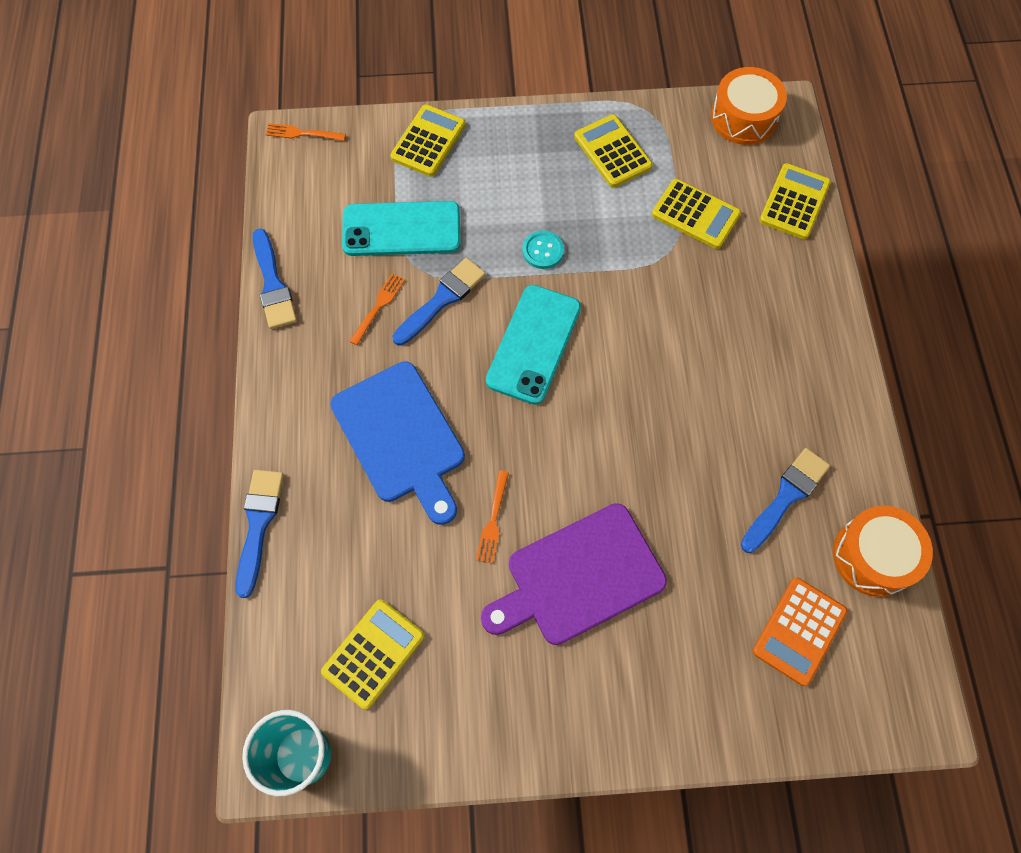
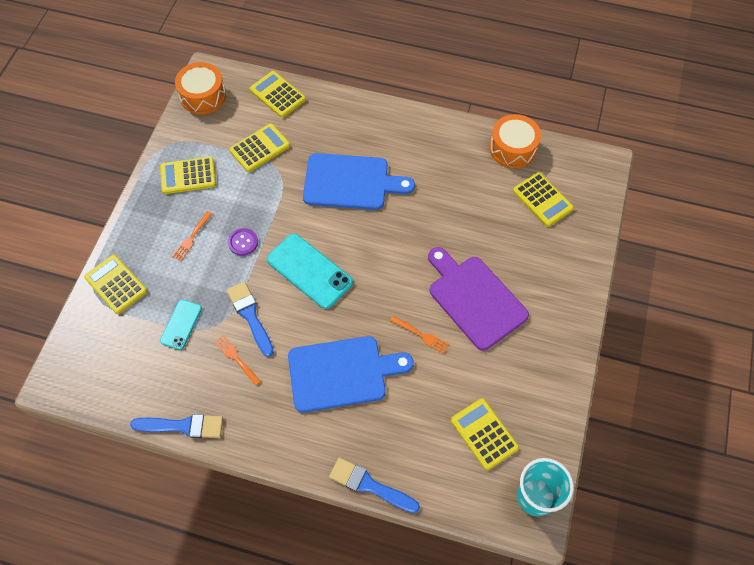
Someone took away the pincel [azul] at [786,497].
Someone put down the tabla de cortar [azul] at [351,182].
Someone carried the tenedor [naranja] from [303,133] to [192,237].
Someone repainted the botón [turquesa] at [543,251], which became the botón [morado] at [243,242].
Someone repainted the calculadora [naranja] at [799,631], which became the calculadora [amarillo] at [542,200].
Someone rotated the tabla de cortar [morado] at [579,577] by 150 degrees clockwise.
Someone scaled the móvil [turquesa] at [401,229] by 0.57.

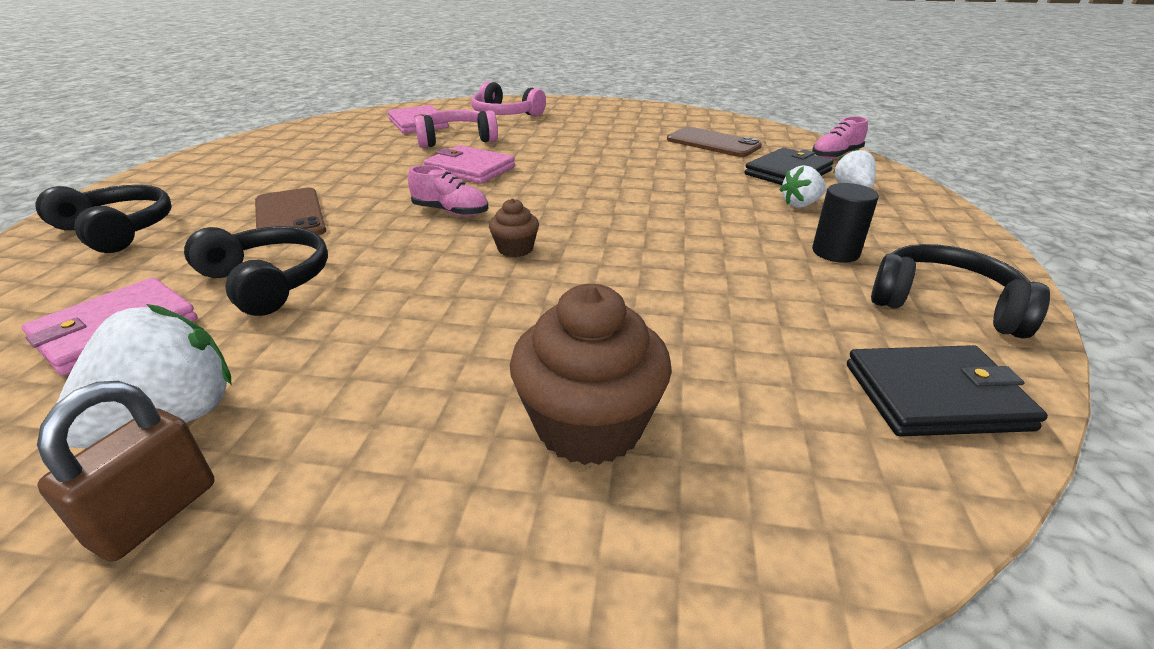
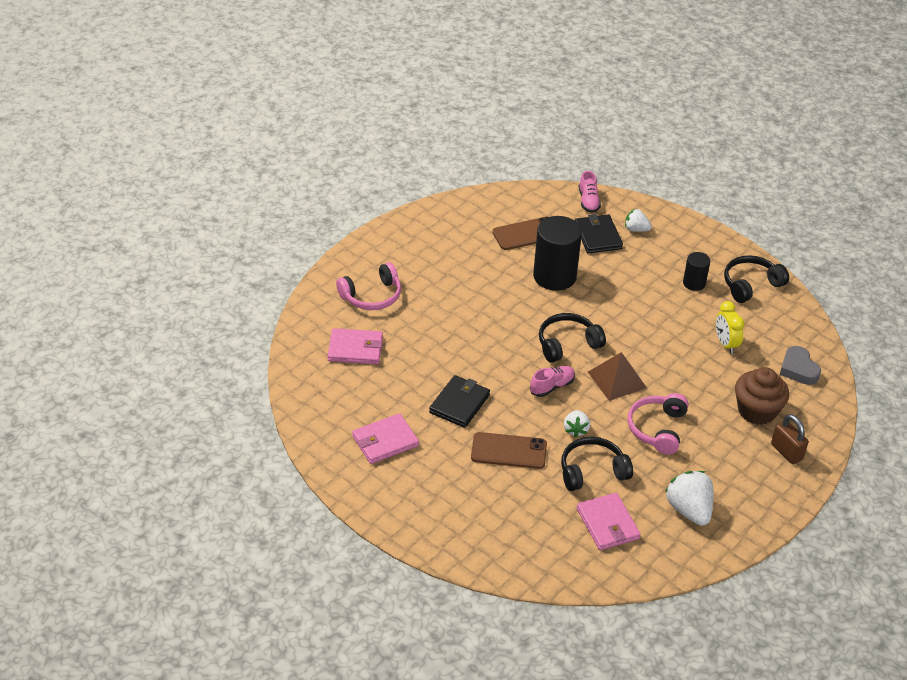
Someone put down the cilindro [negro] at [554,276].
Someone put down the despertador [amarillo] at [725,344].
Someone put down the corazón [gris] at [798,369].
Someone carried the auriculares [negro] from [117,230] to [567,344].
Someone carried the candado [marrón] from [155,514] to [786,452].
Someone carried the auriculares [rosa] from [456,139] to [657,429].
Someone carried the cartera [rosa] from [470,169] to [385,441].
Someone carried the fresa [blanco] from [800,204] to [576,430].
Someone carried the cartera [negro] from [935,396] to [459,404].
Someone swapped the magdalena [marrón] at [515,249] for the pirámide [marrón] at [617,379].

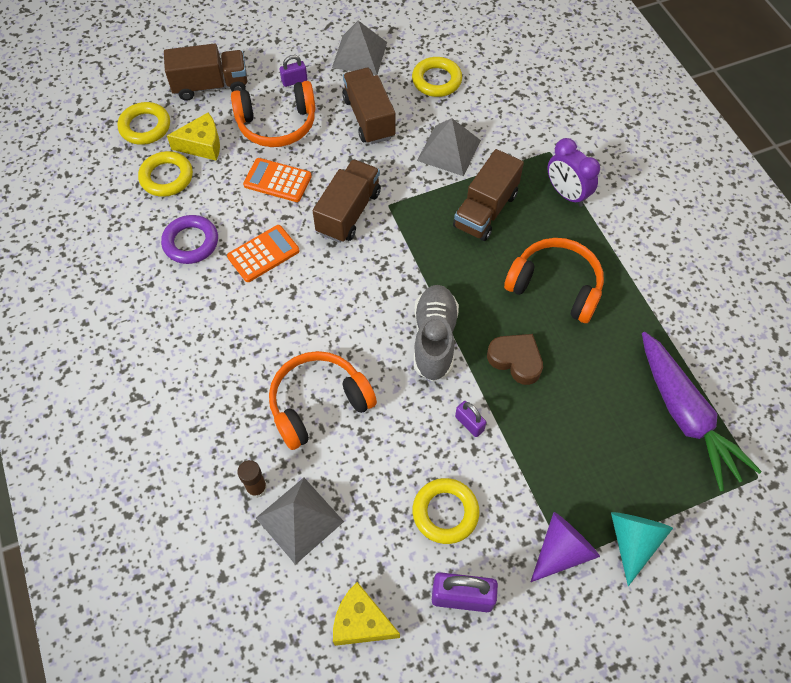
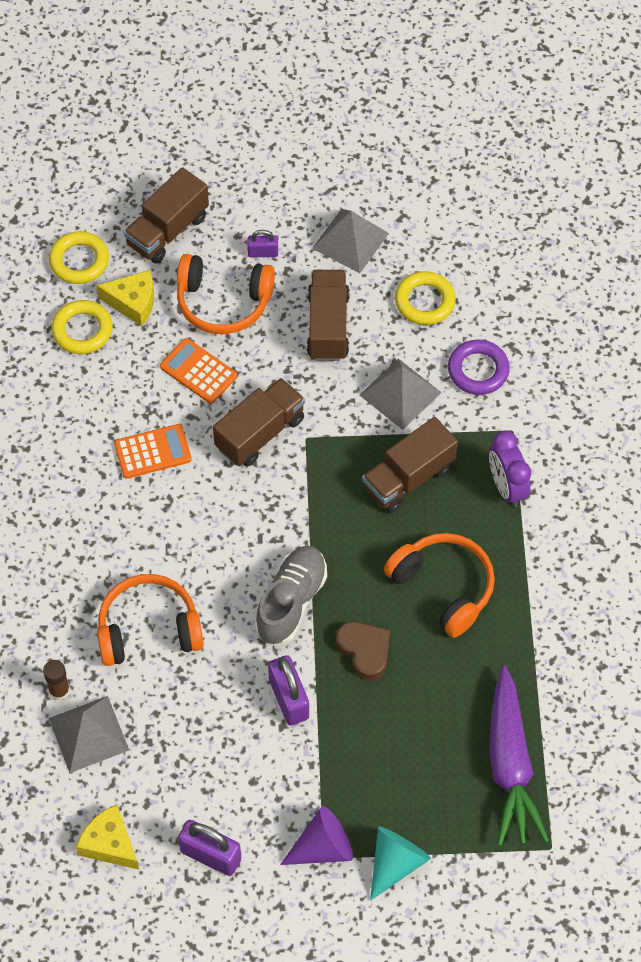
Someone took away the anillo [amarillo] at [445,512].
Someone carried the anillo [morado] from [191,242] to [478,370].
Someone rotated the camión [marrón] at [211,86] by 120 degrees clockwise.
Someone scaled the candado [morado] at [469,423] by 1.73.

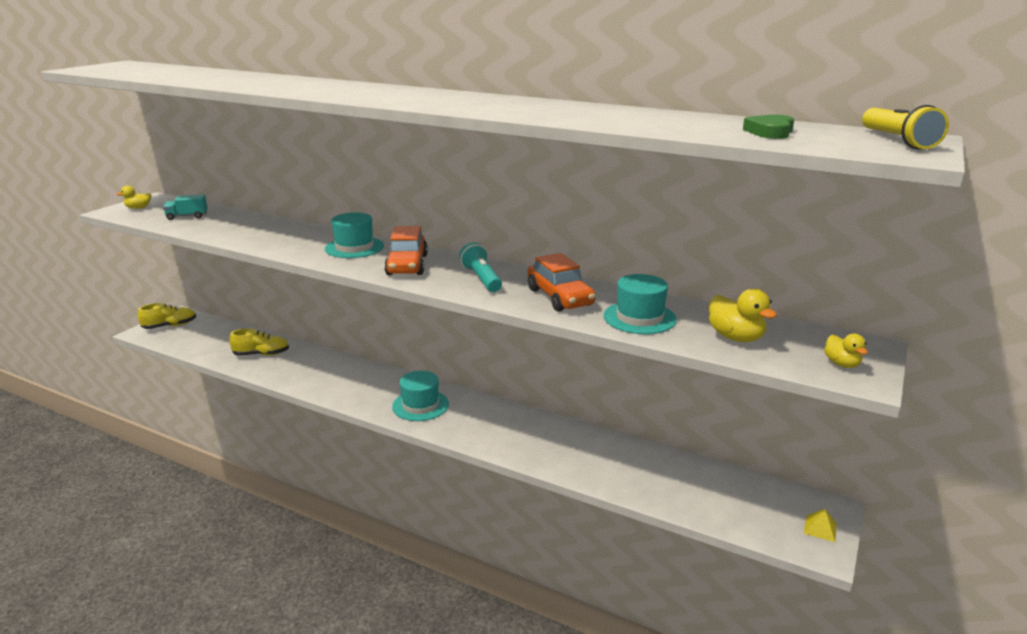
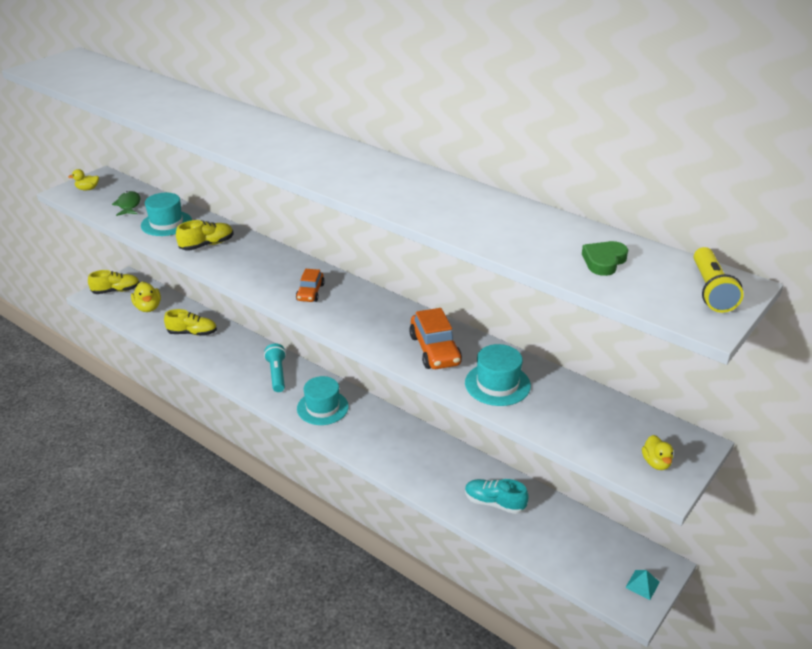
Someone put down the zapato [amarillo] at [207,245].
Someone put down the zapato [turquesa] at [494,503].
Someone carried the sombrero [turquesa] from [354,247] to [166,223].
Someone carried the lámpara de mano [turquesa] from [481,279] to [277,374].
Someone carried the pato [amarillo] from [735,337] to [148,307].
Someone swapped the camión [turquesa] at [187,216] for the pez [verde] at [129,205].
Someone repainted the pirámide [amarillo] at [820,528], which became the pirámide [turquesa] at [642,584].
Someone scaled the coche [naranja] at [407,265] by 0.63.

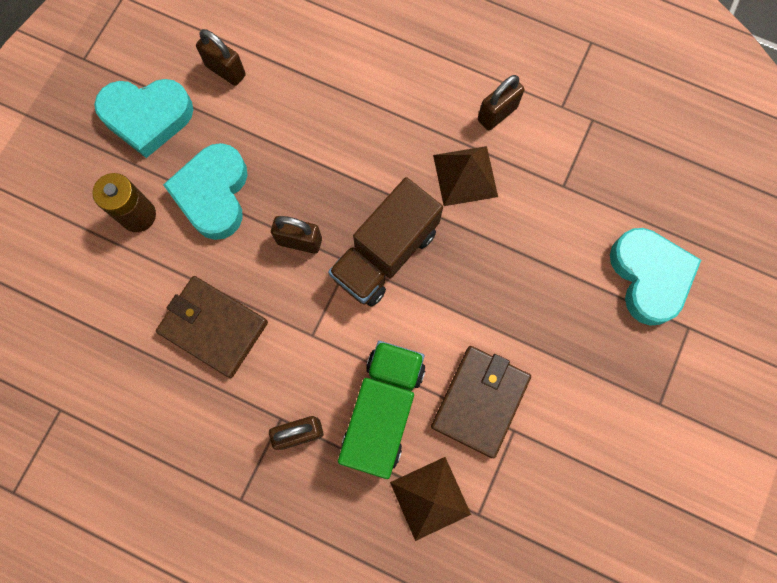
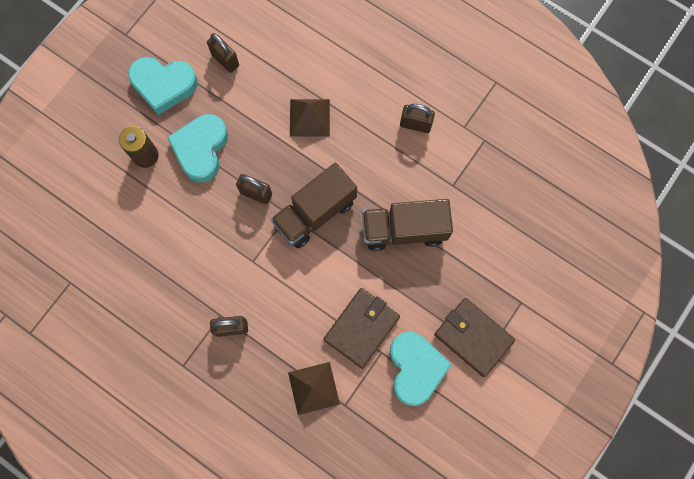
Someone took away the camión [verde] at [383,410].
Someone put down the camión [marrón] at [404,230].
Someone carried the cartera [marrón] from [213,327] to [473,337].
Someone carried the pirámide [marrón] from [465,175] to [309,117].
Someone carried the corazón [turquesa] from [649,277] to [415,368].
Someone rotated the candado [marrón] at [497,114] by 45 degrees clockwise.

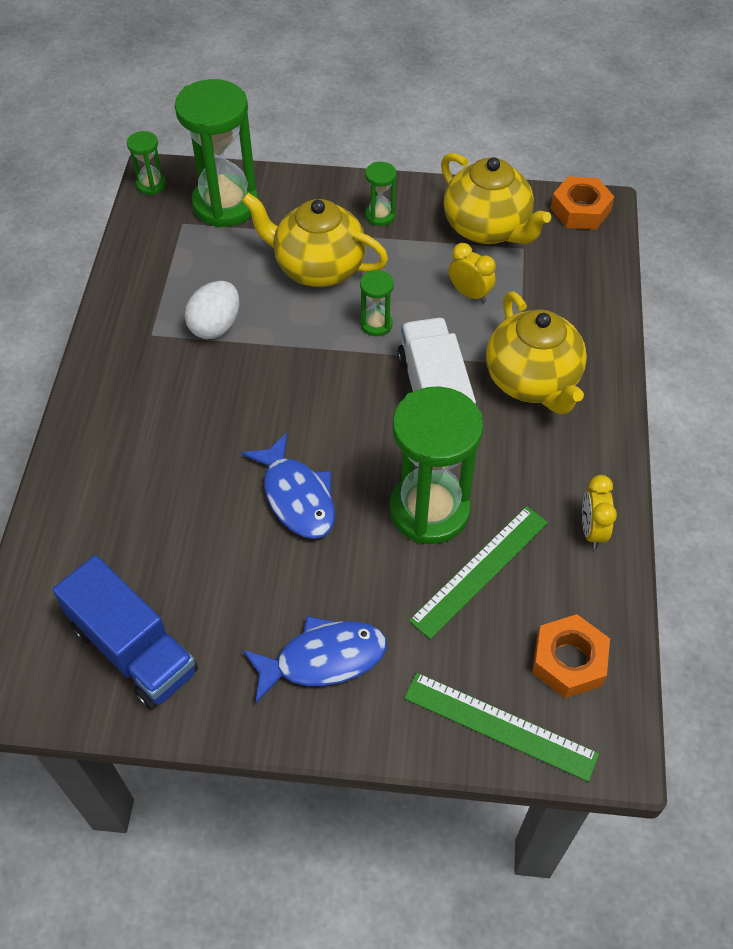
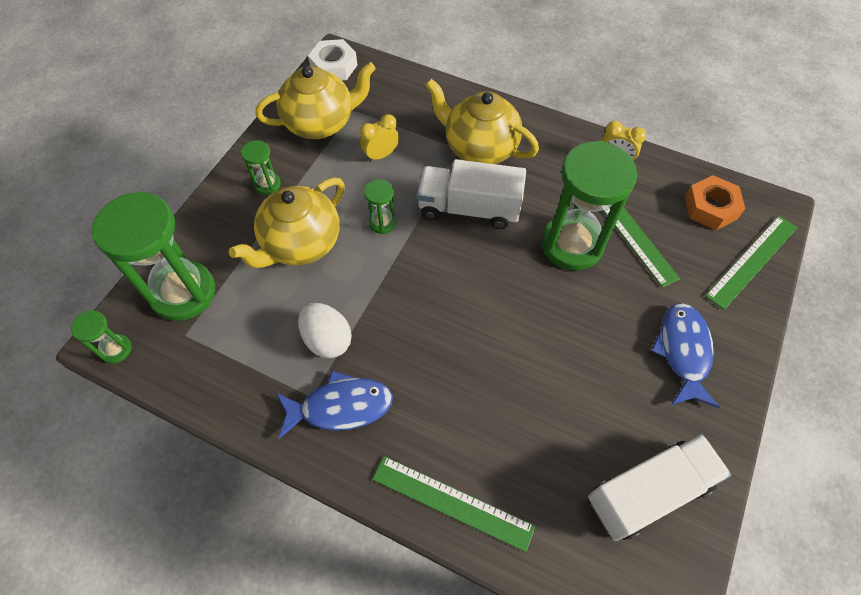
Someone put down the regla [verde] at [452,502].
Someone carried the pez [azul] from [297,497] to [341,406].
Someone repainted the camión [azul] at [134,649], which became the camión [blanco] at [648,492].
Someone repainted the tuerca [naranja] at [580,210], which became the tuerca [blanco] at [334,66].
Someone rotated the tetera [amarillo] at [532,381] by 150 degrees counterclockwise.

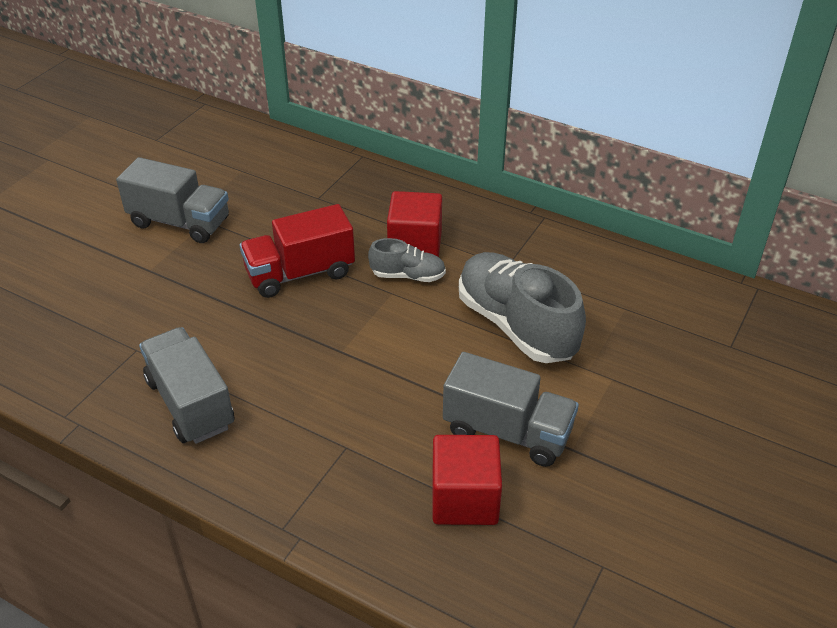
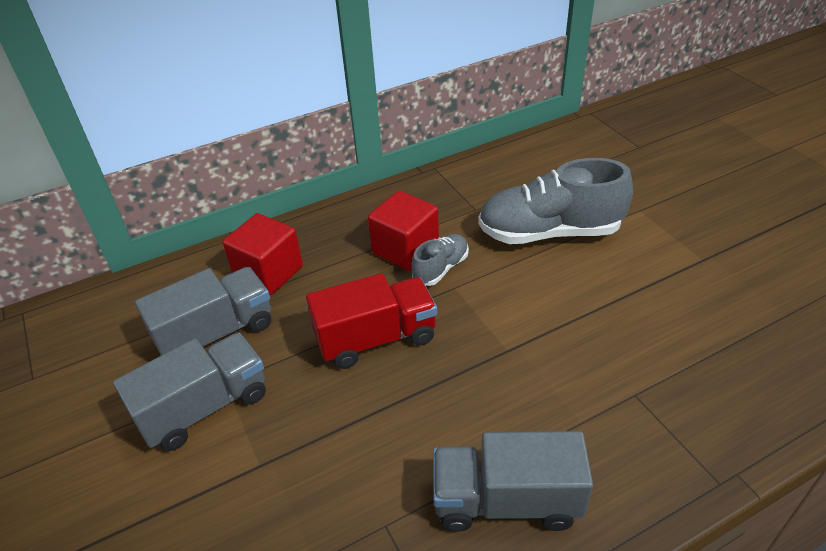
Someone carried the cubo [rojo] from [464,499] to [268,272].
Someone carried the camión [gris] from [507,432] to [216,333].
Someone rotated the camión [rojo] at [300,273] by 120 degrees counterclockwise.

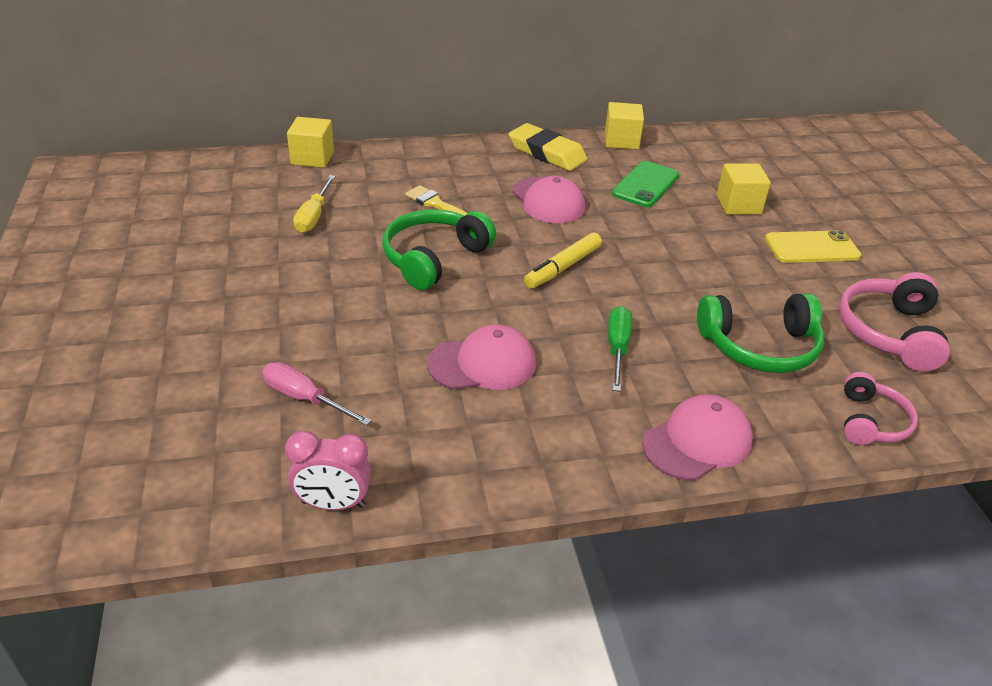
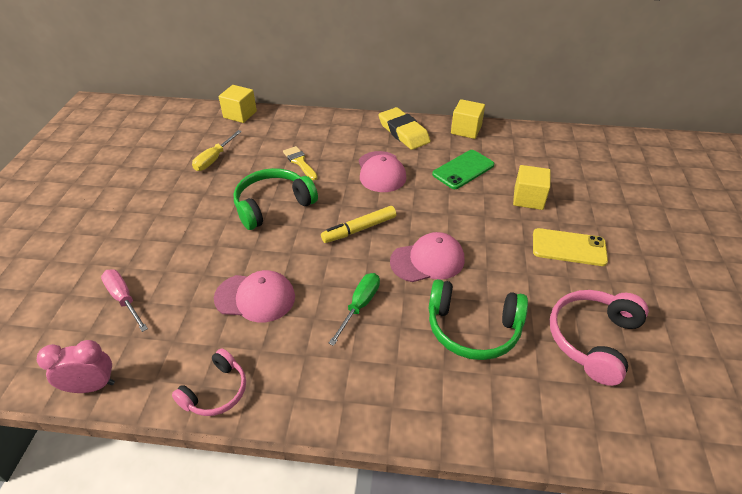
Someone carried the gorra [rosa] from [697,441] to [428,260].
Someone carried the auriculares [rosa] from [870,421] to [216,391].
Someone rotated the despertador [rosa] at [333,504] by 150 degrees clockwise.

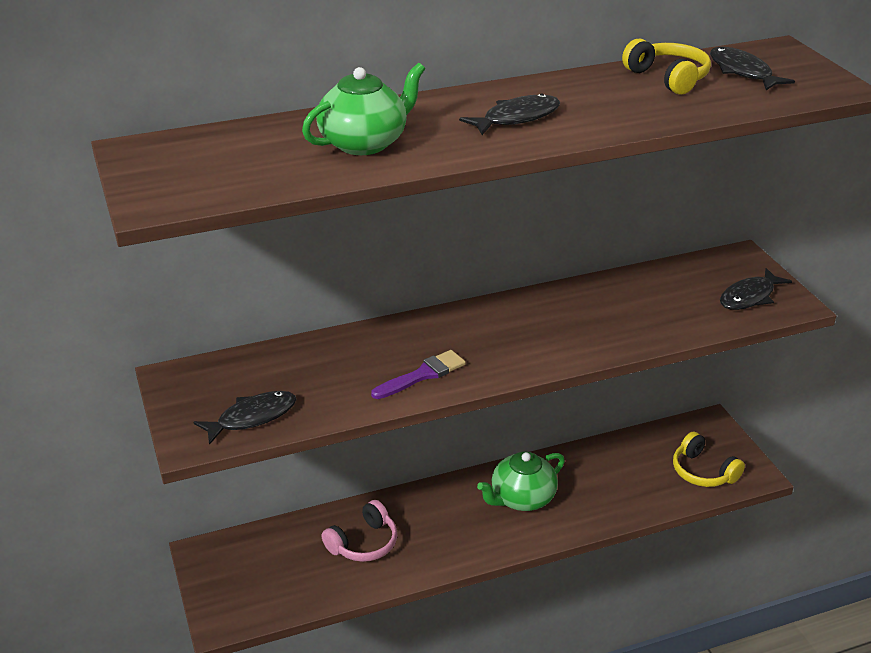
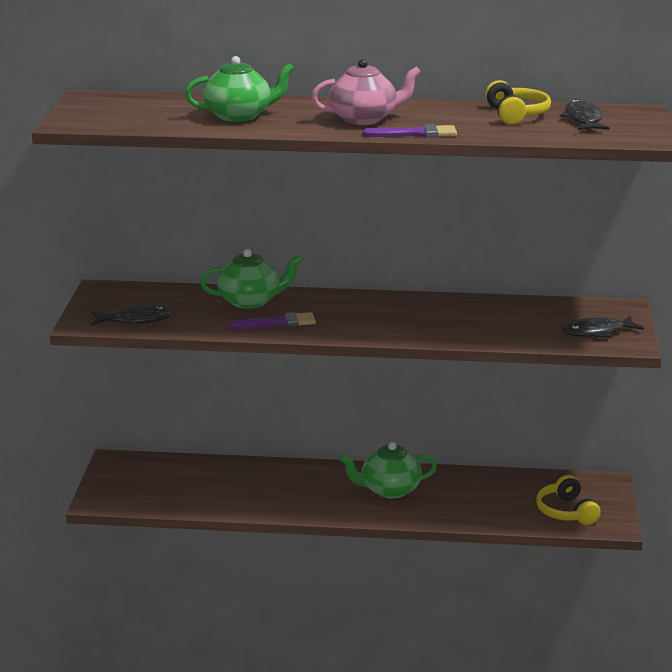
Someone took away the auriculares [rosa] at [363,543].
Someone put down the tetera [verde] at [250,301].
Someone put down the pincel [morado] at [416,134].
Someone swapped the pez [negro] at [516,118] for the tetera [rosa] at [364,119].

